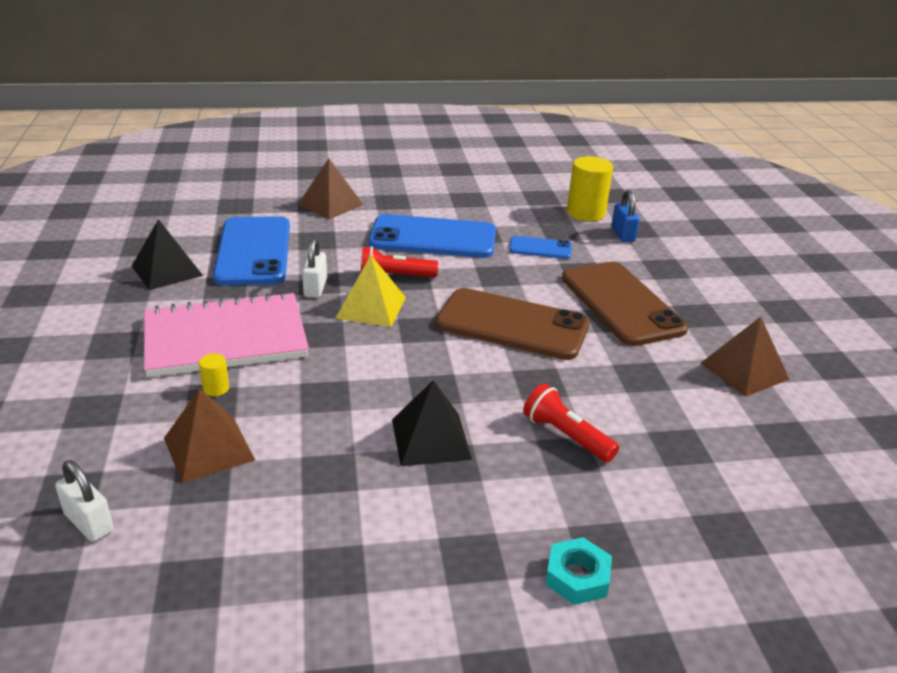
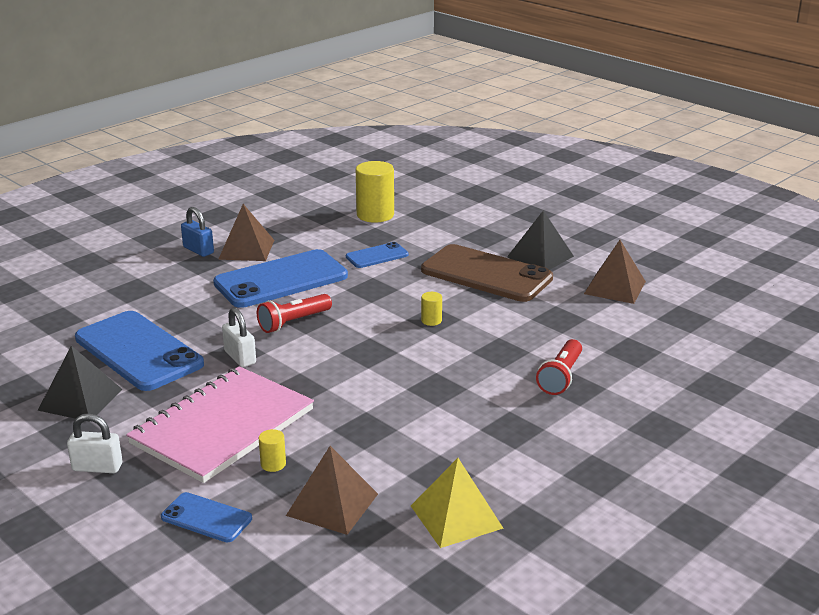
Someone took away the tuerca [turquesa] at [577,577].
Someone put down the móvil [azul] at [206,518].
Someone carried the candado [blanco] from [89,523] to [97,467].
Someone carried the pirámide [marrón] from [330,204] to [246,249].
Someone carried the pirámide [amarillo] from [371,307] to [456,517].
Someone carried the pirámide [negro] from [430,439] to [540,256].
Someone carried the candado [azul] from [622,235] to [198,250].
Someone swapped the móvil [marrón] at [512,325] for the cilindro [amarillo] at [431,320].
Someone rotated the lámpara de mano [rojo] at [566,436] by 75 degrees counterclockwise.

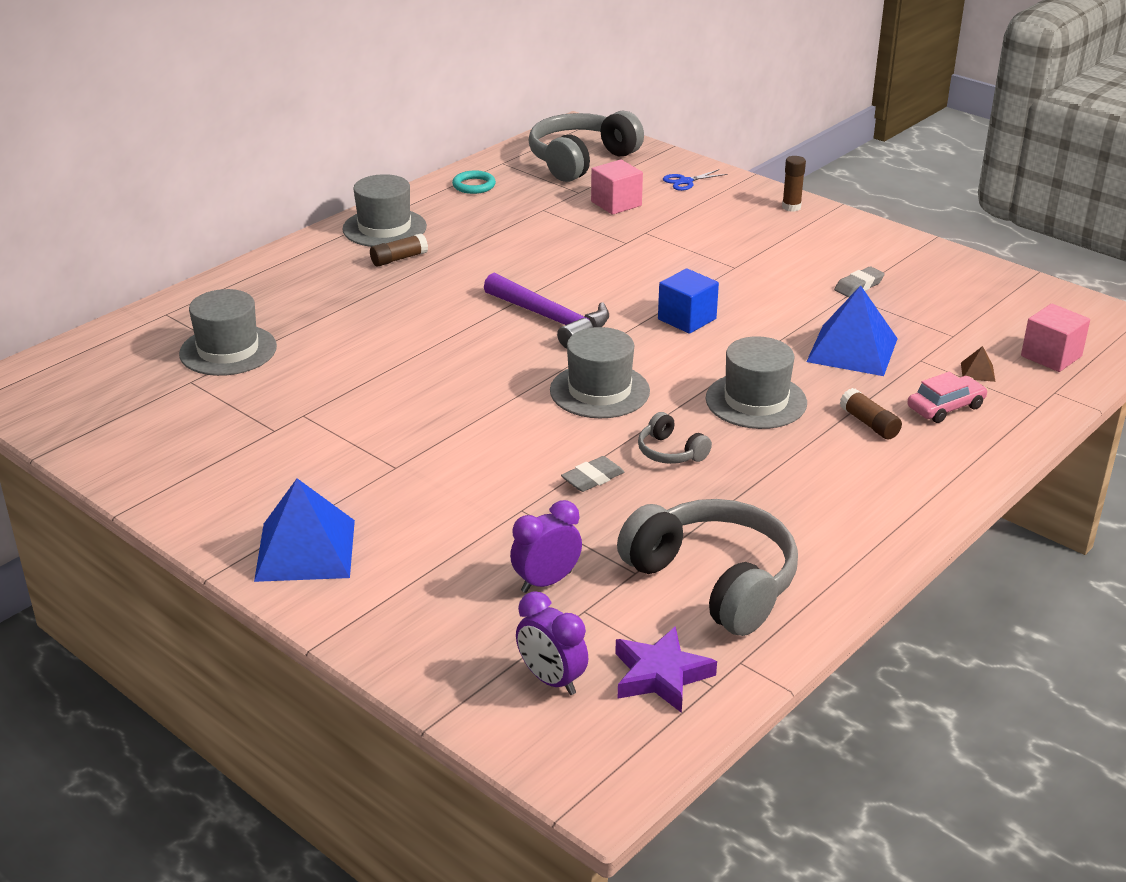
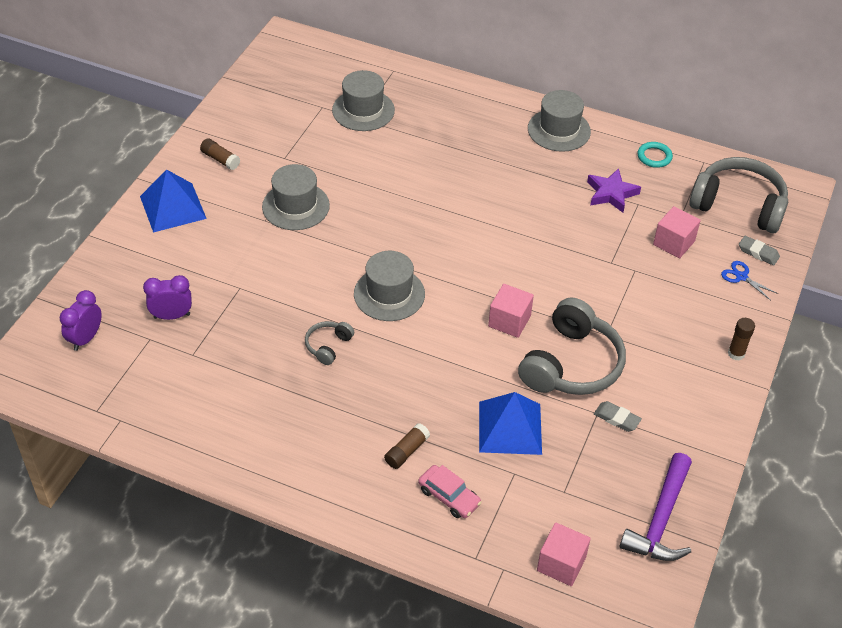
Someone took away the pirámide [marrón] at [978,372].
Someone carried the barra de pegamento [marrón] from [399,259] to [220,159].
Someone carried the martillo [morado] from [550,319] to [660,519].
Someone carried the goma de borrar [gris] from [592,478] to [758,253].
Someone carried the estrella [morado] from [660,675] to [611,193].
Someone carried the auriculares [gris] from [713,581] to [571,364].
Someone carried the sombrero [gris] from [756,401] to [296,206].
Someone repainted the cubo [azul] at [687,319], which became the cubo [rosa] at [509,321].
Someone rotated the despertador [morado] at [546,582] by 45 degrees counterclockwise.

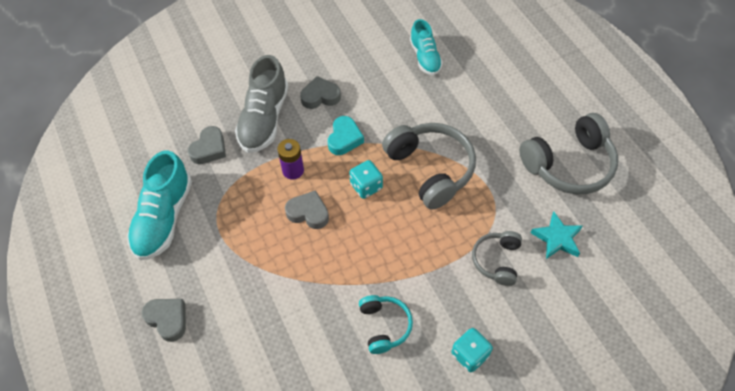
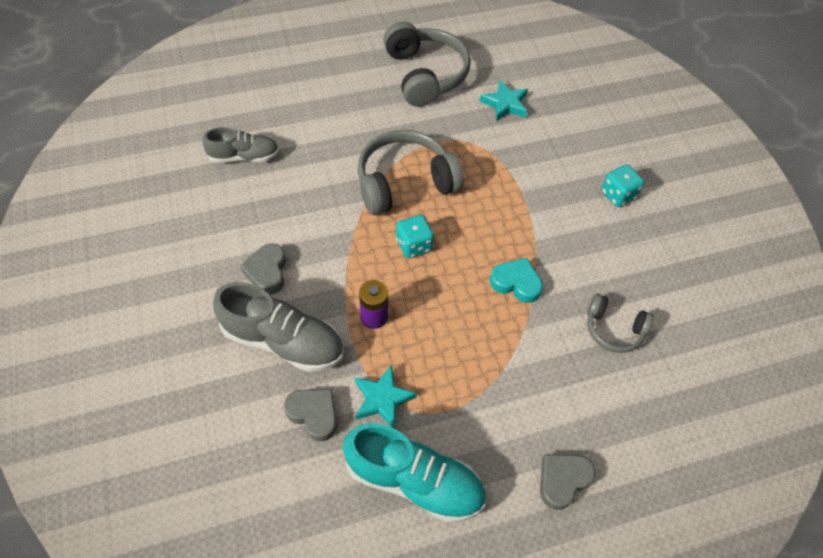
Someone took away the corazón [gris] at [308,213].
Someone took away the auriculares [turquesa] at [384,326].
Someone put down the estrella [turquesa] at [382,399].
Someone carried the corazón [turquesa] from [344,138] to [516,283].
Someone carried the auriculares [gris] from [497,261] to [613,329].
Someone repainted the zapato [turquesa] at [425,57], which became the zapato [gris] at [244,156].

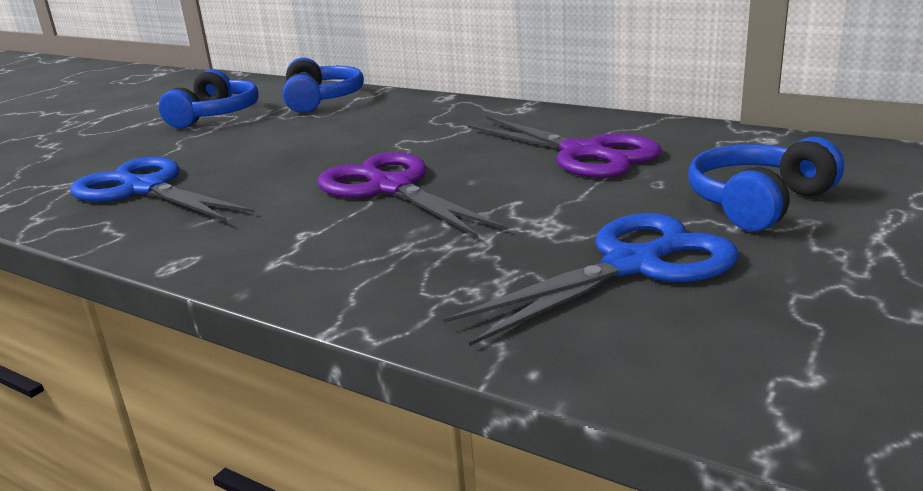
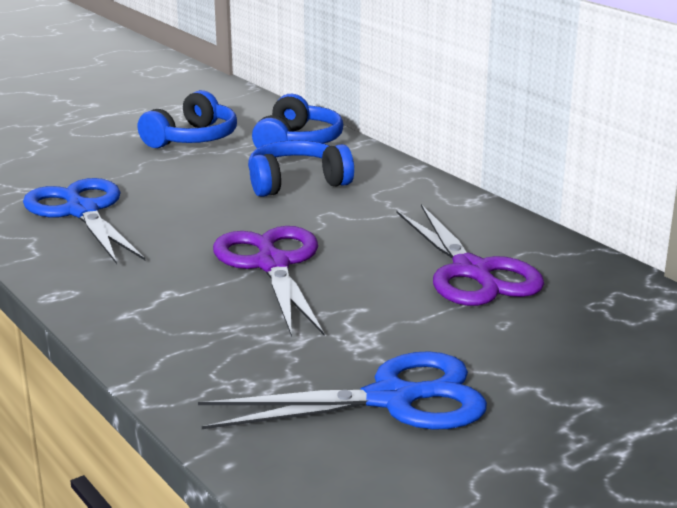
Someone carried the auriculares [azul] from [758,203] to [296,183].

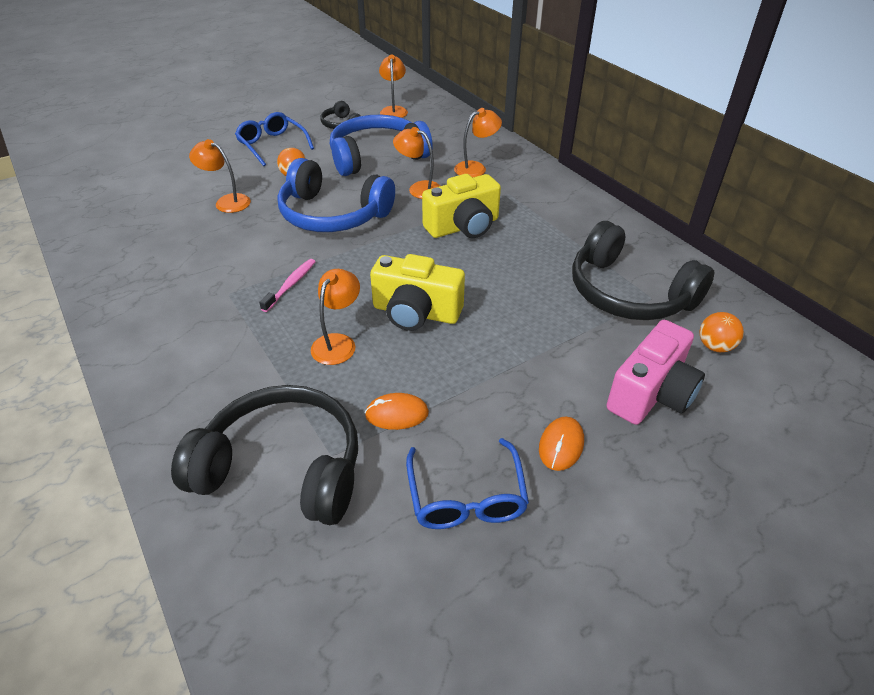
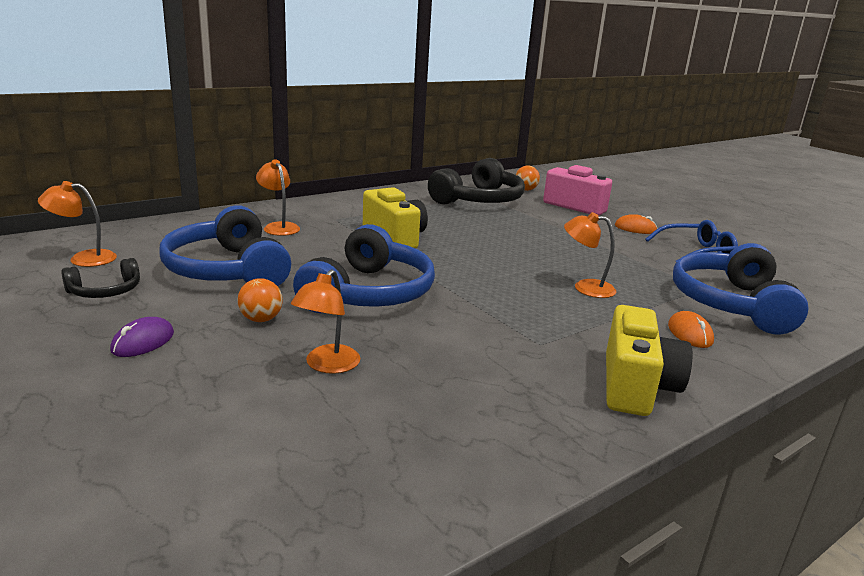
Someone took away the cepillo de dientes [rosa] at [291,285].
Someone took away the lámpara [naranja] at [419,188].
Someone carried the ratón [naranja] from [397,414] to [690,333].
Someone carried the cámara [amarillo] from [416,312] to [636,386].
Someone swapped the gafas [azul] at [272,145] for the ratón [morado] at [143,342].
Someone repainted the auriculares [negro] at [283,467], which became the auriculares [azul] at [731,304].

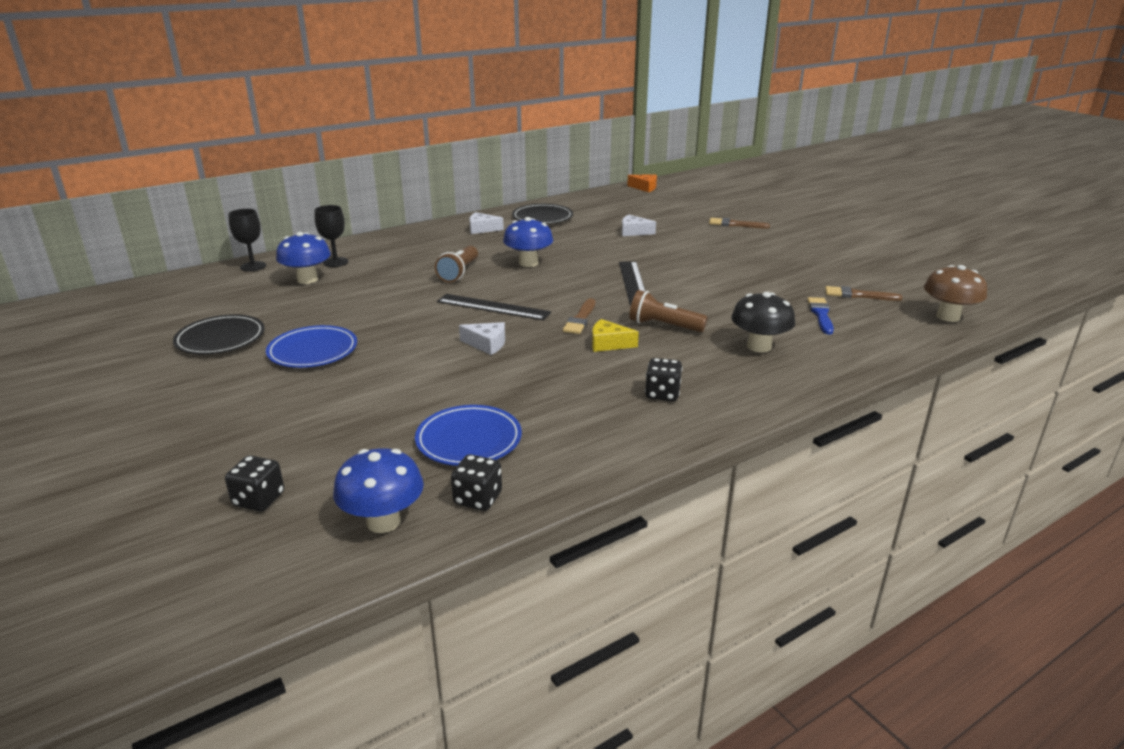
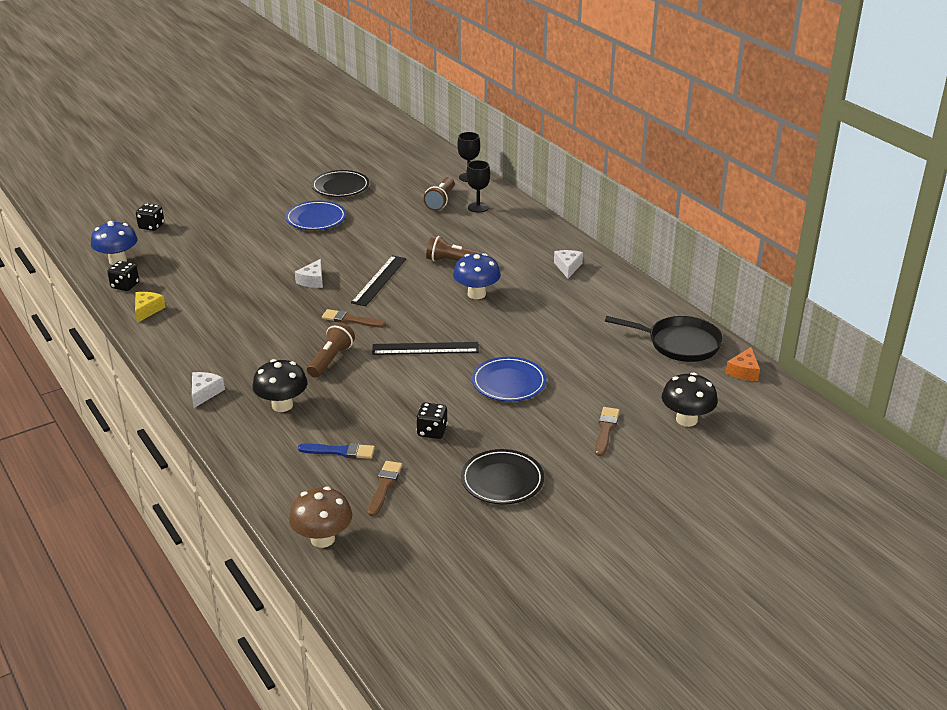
Someone put down the sartén [negro] at [679,343].
Someone put down the seta [negro] at [686,420].
Someone carried the plato [azul] from [469,440] to [509,383].
Someone carried the plato [negro] from [542,217] to [502,480].
Someone carried the queso [amarillo] from [608,344] to [147,310].
Someone carried the queso [blanco] from [633,232] to [204,393].
Someone carried the dado [negro] from [662,394] to [432,431].
Someone swapped the seta [azul] at [307,279] for the lámpara de mano [marrón] at [441,201].

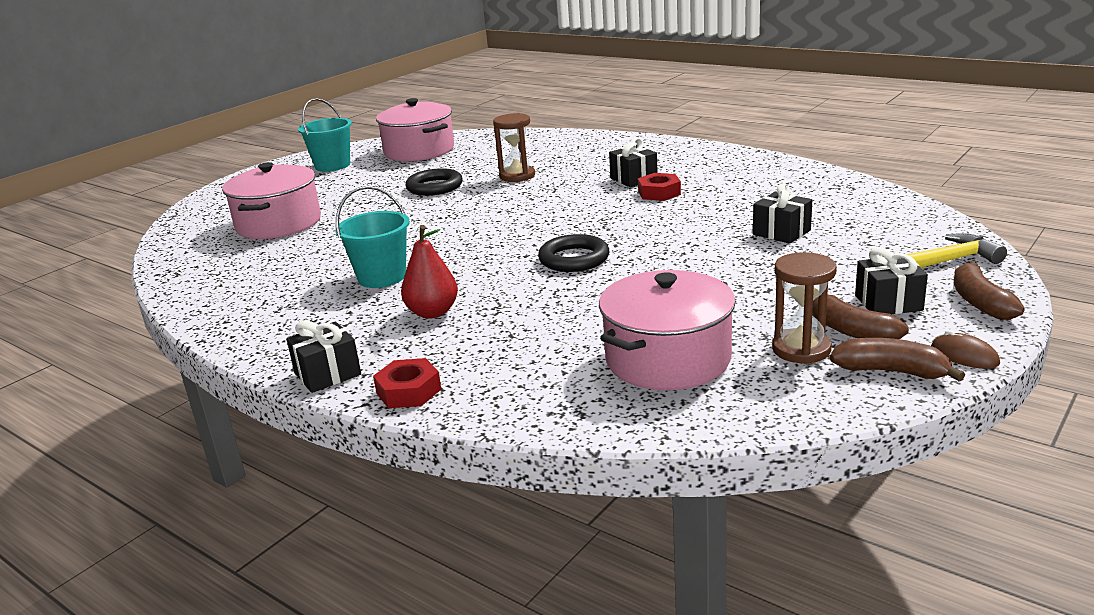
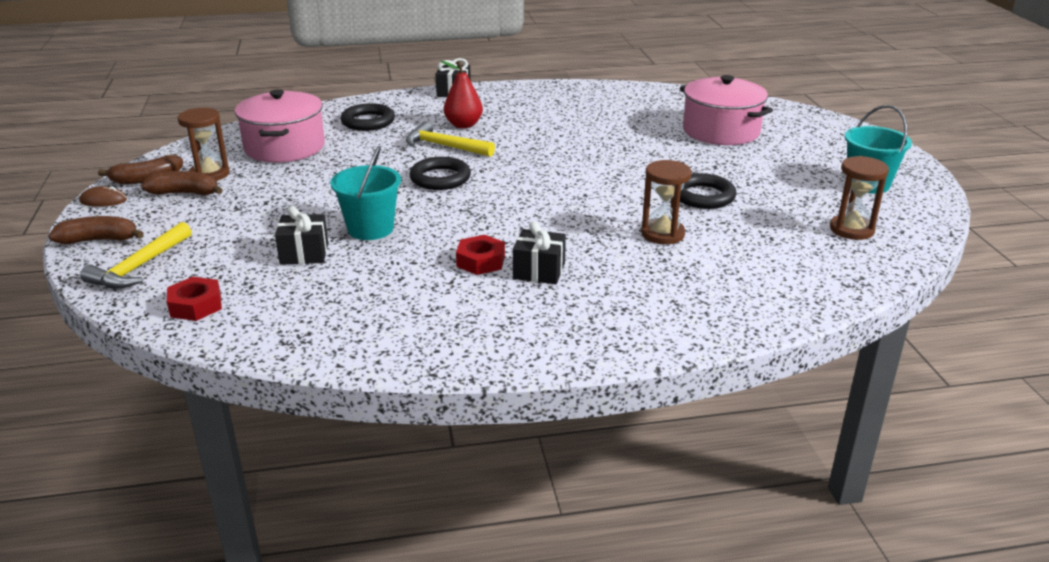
Someone took away the regalo [negro] at [888,303].
Someone put down the anillo [negro] at [368,122].
Someone put down the martillo [amarillo] at [444,146].
Someone carried the balde [turquesa] from [382,277] to [370,229].
Someone carried the tuerca [rojo] from [409,391] to [196,305].
Someone swapped the olla [rosa] at [419,151] for the reloj de arena [marrón] at [851,230].
Someone rotated the plátano [marrón] at [980,302] by 45 degrees counterclockwise.

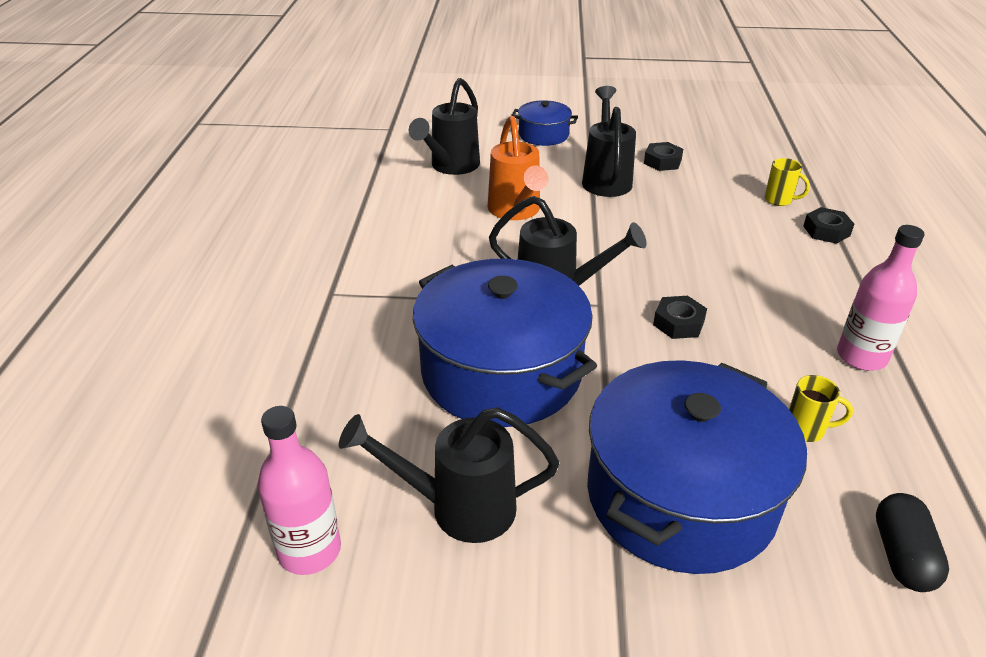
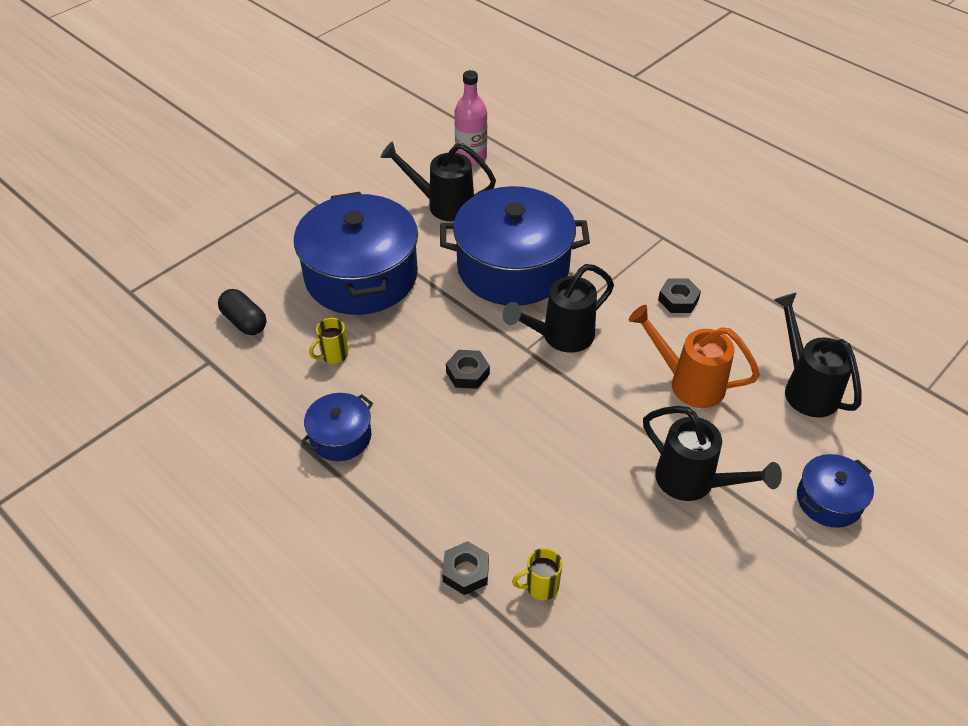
Someone carried the tuerca [negro] from [662,161] to [678,300].
Someone swapped the botella [rosa] at [861,356] for the olla [azul] at [340,437].
Someone rotated the regadera [negro] at [458,508] by 120 degrees counterclockwise.

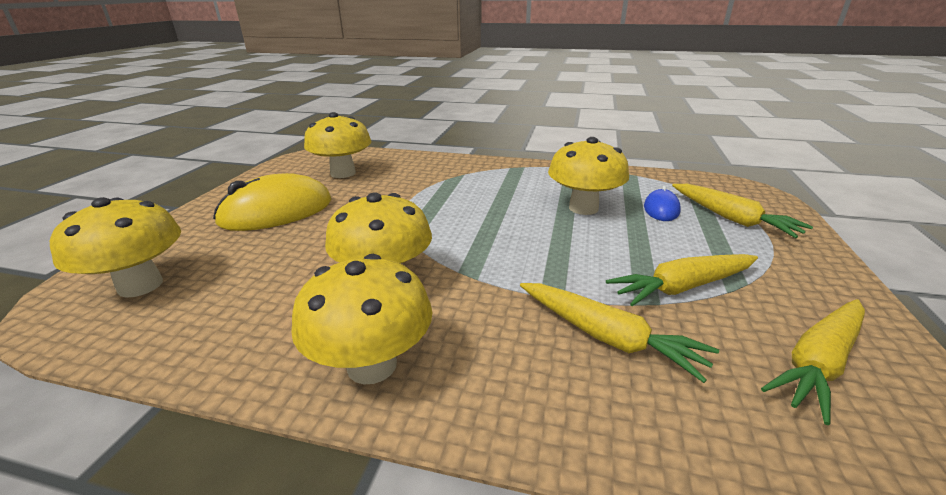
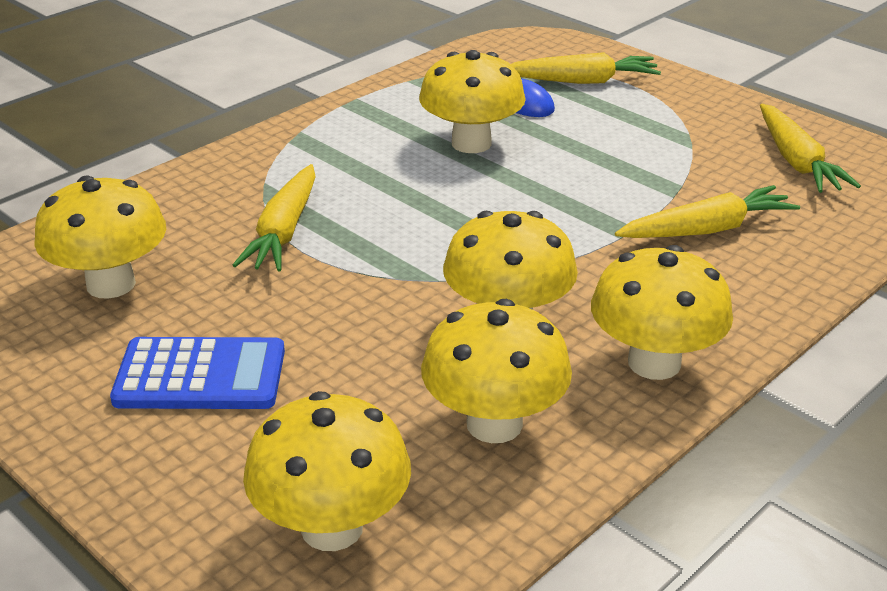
Someone put down the seta [amarillo] at [494,424].
Someone carried the zanahoria [amarillo] from [682,287] to [284,231].
Someone swapped the ratón [amarillo] at [277,211] for the calculadora [azul] at [200,376].

